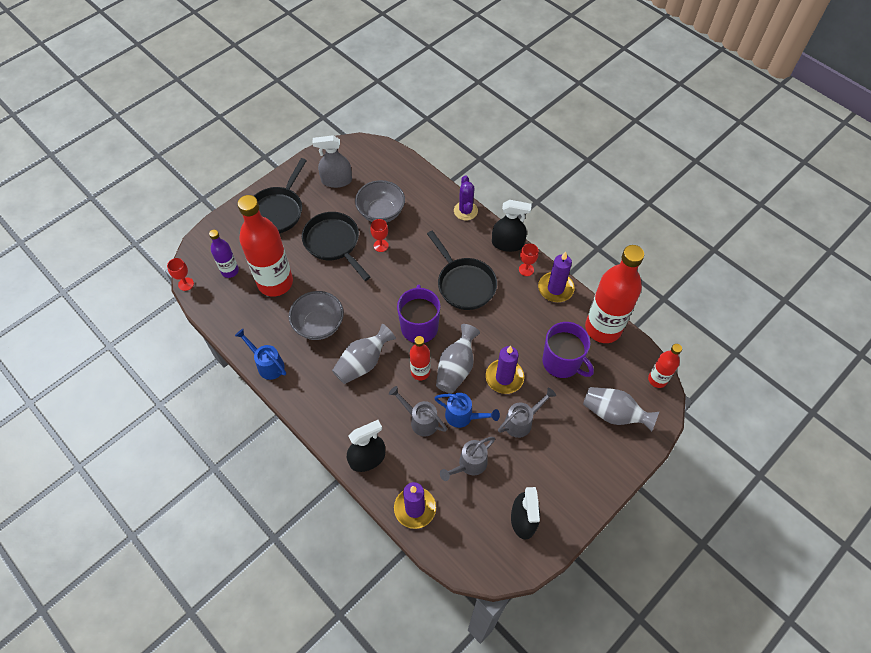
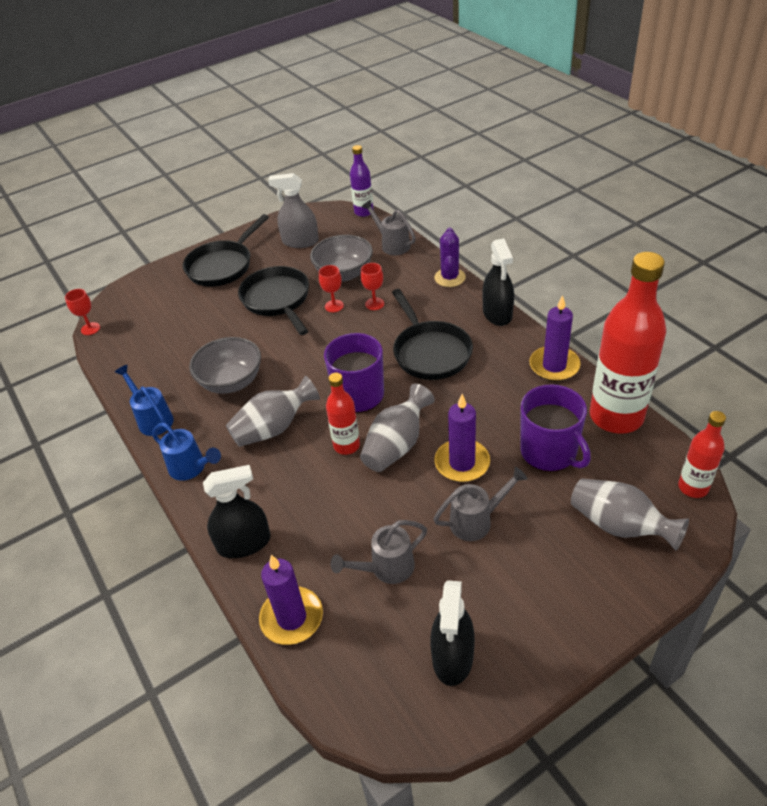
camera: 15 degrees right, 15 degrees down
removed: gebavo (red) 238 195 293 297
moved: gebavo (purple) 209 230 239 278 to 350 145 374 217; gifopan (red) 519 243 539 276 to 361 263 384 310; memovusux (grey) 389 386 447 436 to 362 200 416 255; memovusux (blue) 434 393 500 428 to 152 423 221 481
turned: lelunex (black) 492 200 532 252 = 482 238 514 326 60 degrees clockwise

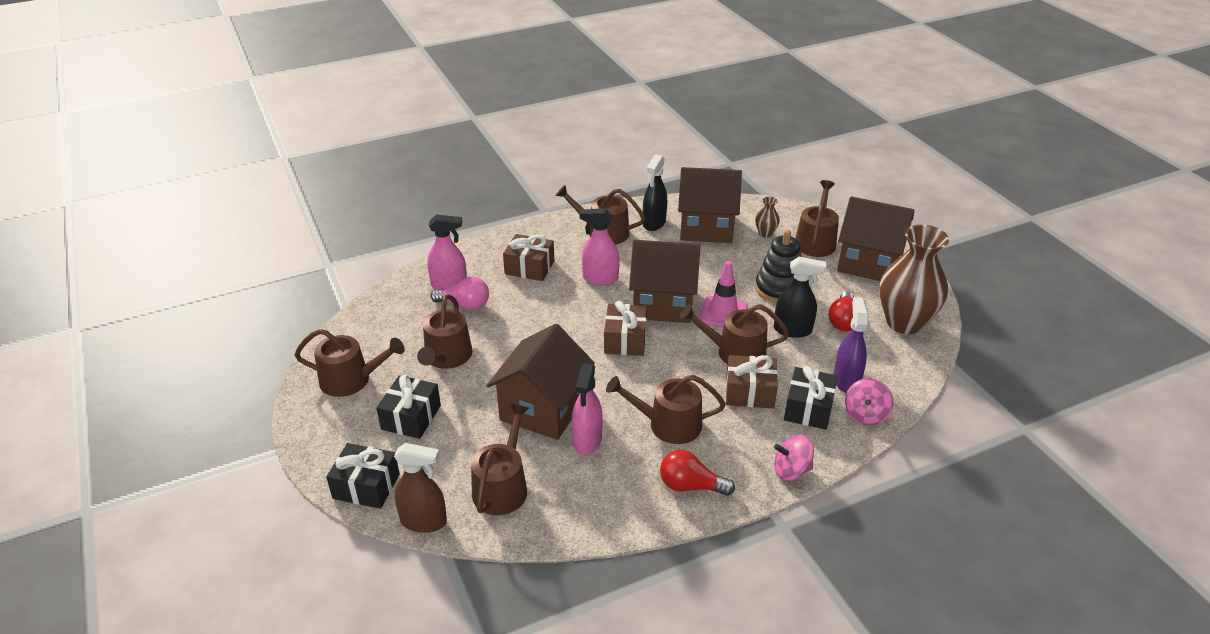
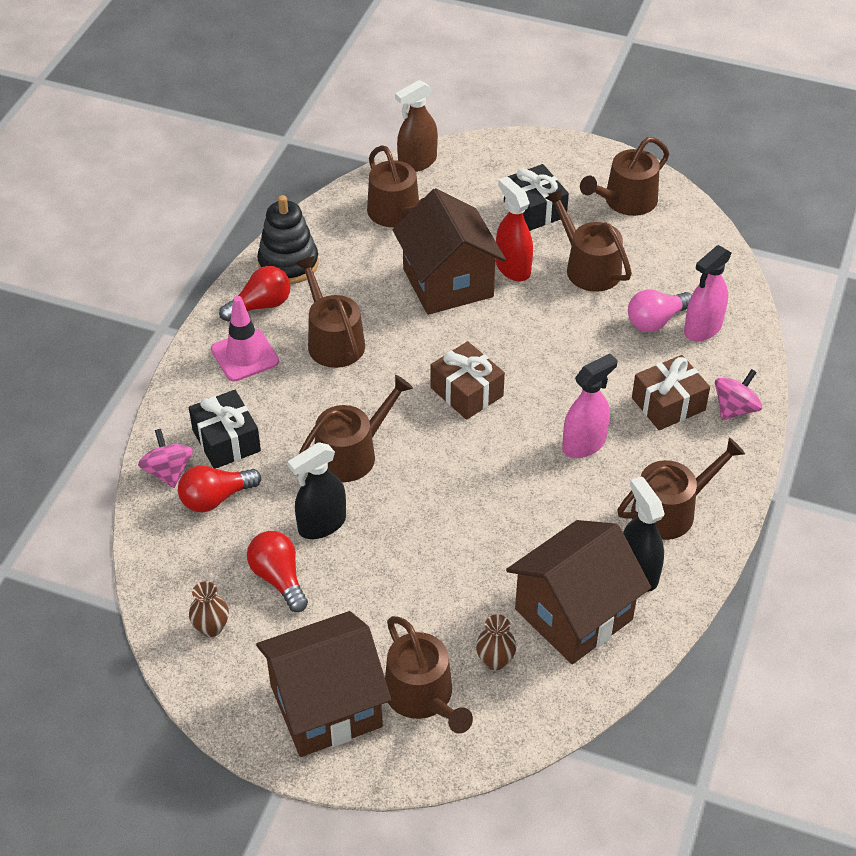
camera: 135 degrees right, 10 degrees up
removed: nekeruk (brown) 629 240 701 323; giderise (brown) 726 355 778 409; lelunex (pink) 572 364 603 455; giderise (black) 326 443 400 509
added: lelunex (red) 496 177 533 281
moved: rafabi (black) 755 230 801 303 to 257 195 319 284; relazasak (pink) 699 261 748 328 to 211 296 279 382; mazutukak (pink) 774 434 814 480 to 715 369 762 420
replaced: lelunex (purple) 833 297 869 393 to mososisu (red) 178 465 261 513
turned: memovusux (brown) 606 375 726 444 = 295 256 365 368 75 degrees counterclockwise
resized: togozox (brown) 879 225 949 334 = 189 581 229 637 x0.42

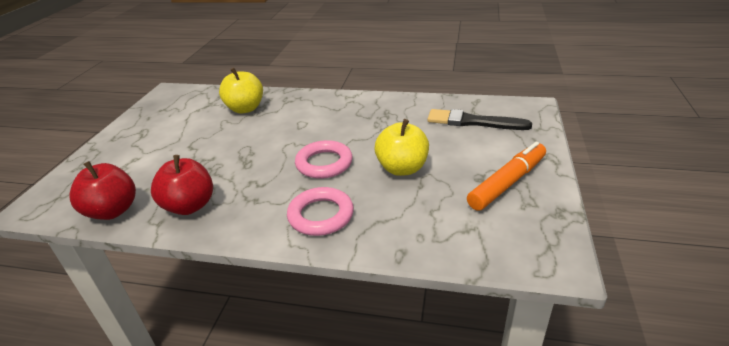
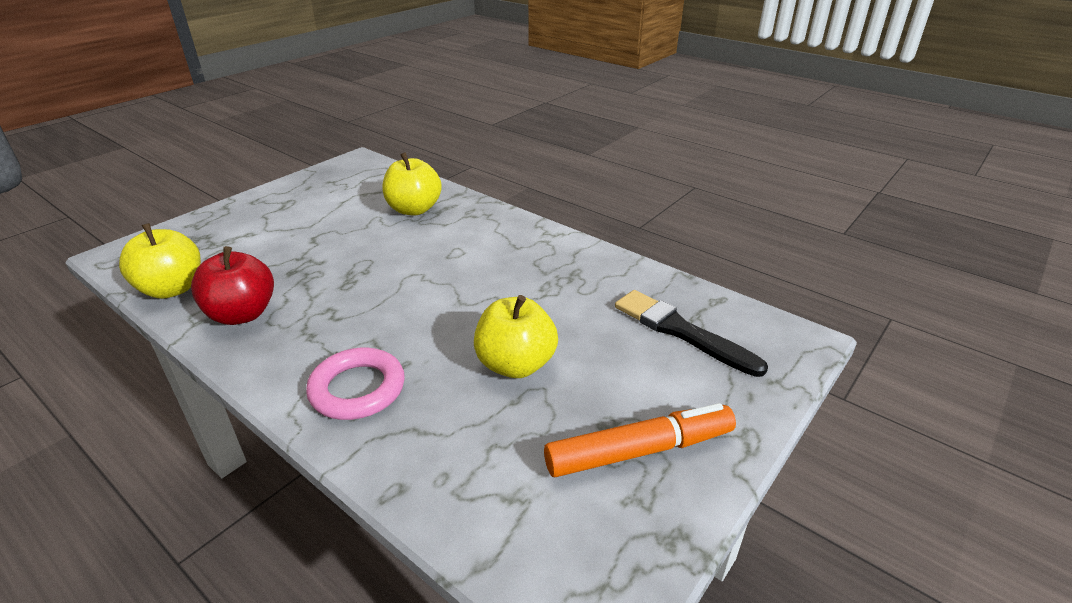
camera: 25 degrees right, 0 degrees up
removed: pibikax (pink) 295 140 353 179
recoloured: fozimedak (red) 70 161 136 220 to fozimedak (yellow) 119 223 201 299

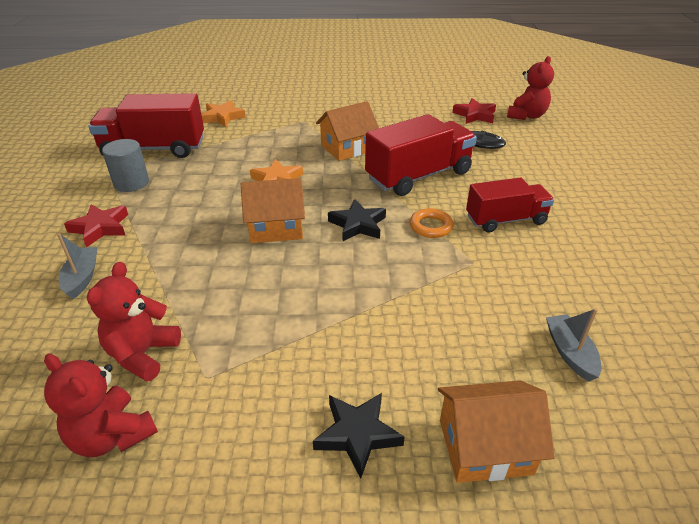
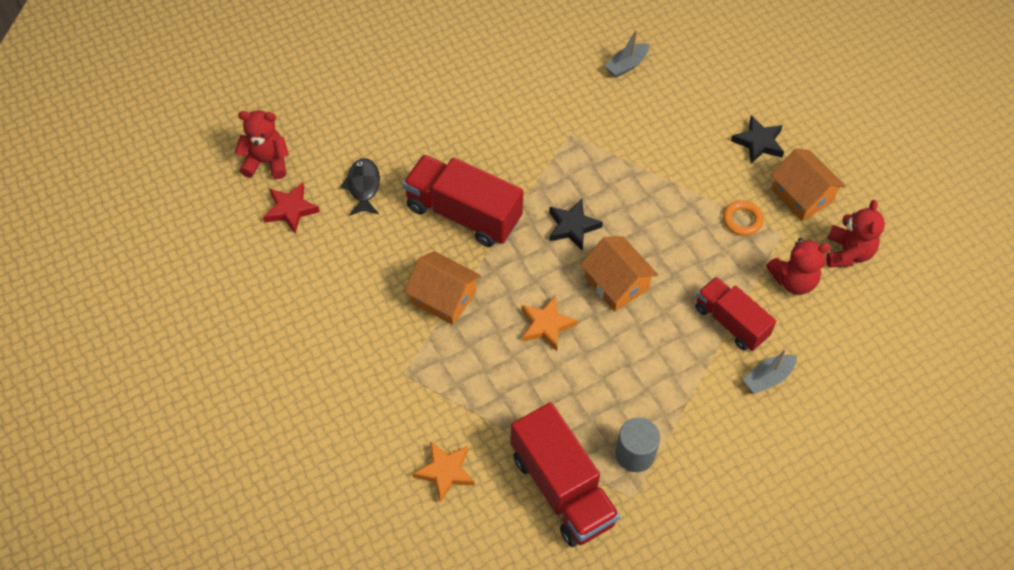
camera: 120 degrees left, 20 degrees up
removed: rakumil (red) 64 204 128 247
moved: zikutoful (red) 466 177 554 233 to 696 277 776 351; pibikax (orange) 410 208 454 238 to 723 200 764 236; nekeruk (orange) 438 380 555 483 to 771 148 845 221

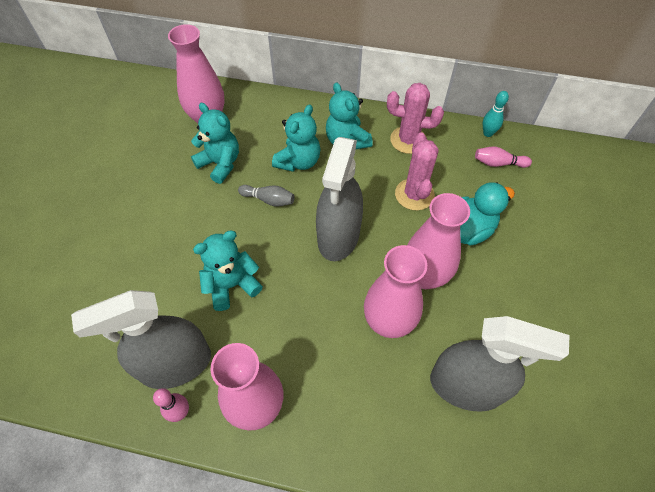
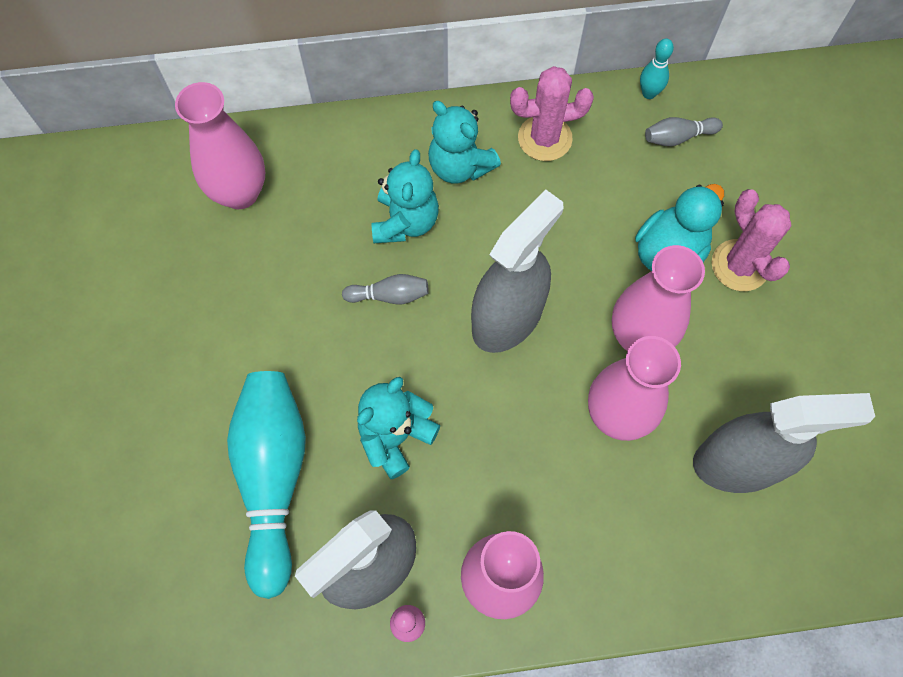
camera: 20 degrees left, 10 degrees up
removed: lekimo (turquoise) 191 103 239 184
added: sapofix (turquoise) 227 371 306 599
moved: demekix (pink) 395 132 439 211 to 712 189 791 291
recoloured: sapofix (pink) 475 147 532 168 to sapofix (grey) 645 117 723 146
turned: lelunex (grey) 316 137 363 261 = 471 189 563 353 135 degrees counterclockwise

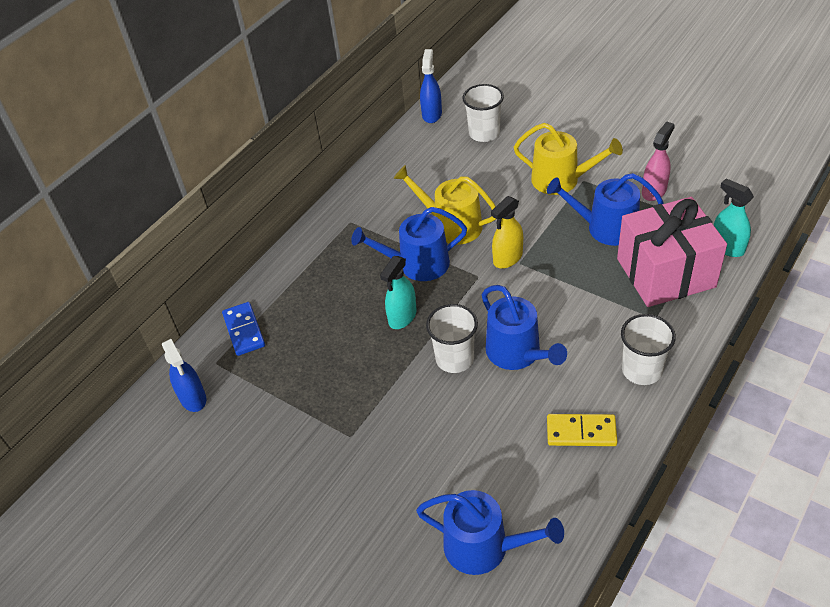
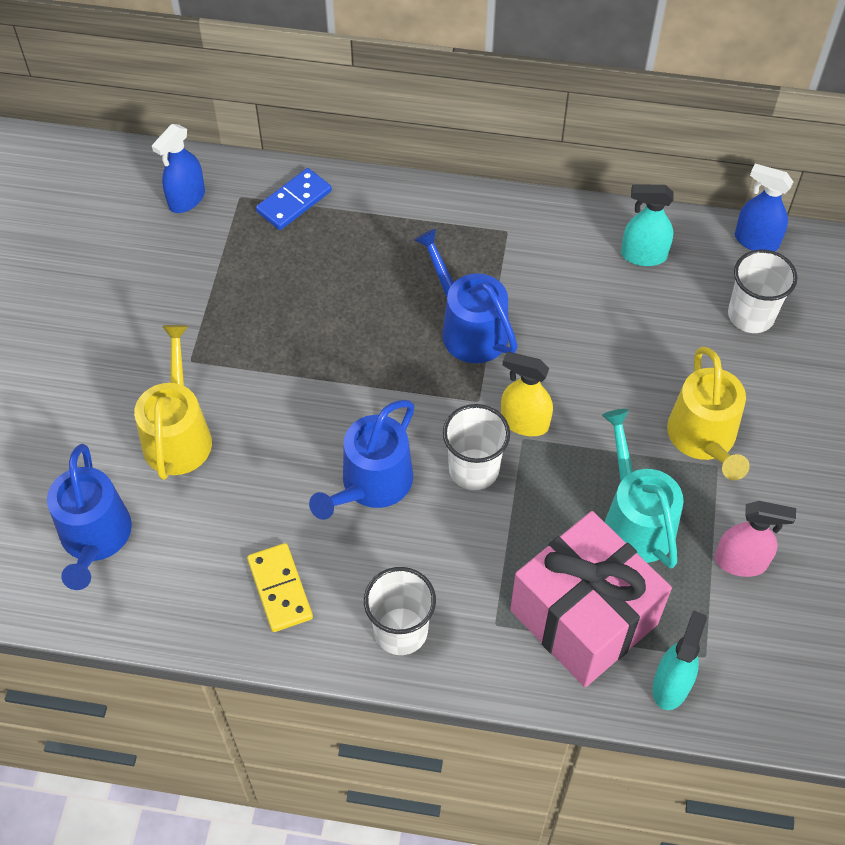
camera: 60 degrees right, 10 degrees up
moved: memovusux (yellow) 393 165 496 245 to 134 325 212 480; lelunex (turquoise) 380 256 417 329 to 621 185 674 266; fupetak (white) 426 304 478 373 to 443 404 510 490
recoloured: memovusux (blue) 547 173 663 246 to memovusux (turquoise) 602 409 684 568
turned: lelunex (blue) 420 49 442 123 = 735 164 793 252 135 degrees counterclockwise

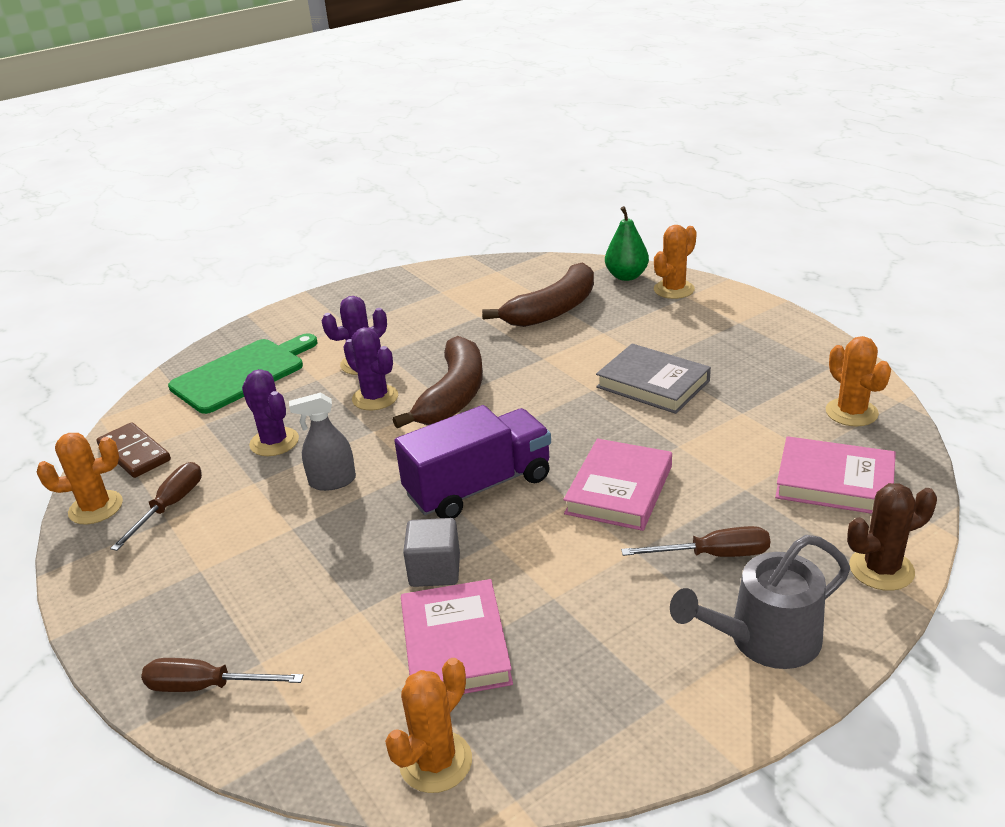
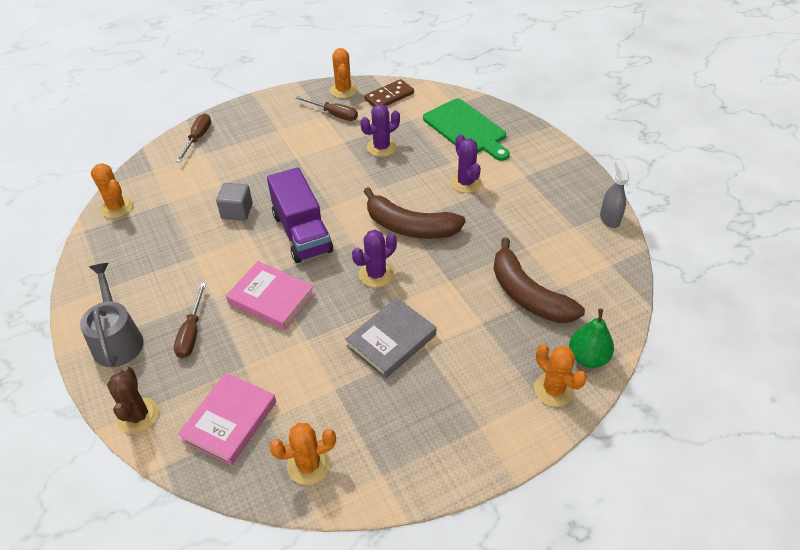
camera: 95 degrees right, 15 degrees up
removed: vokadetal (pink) 401 579 513 694
moved: demekix (purple) 343 327 398 410 to 352 230 397 288; lelunex (grey) 289 392 356 491 to 600 160 629 228

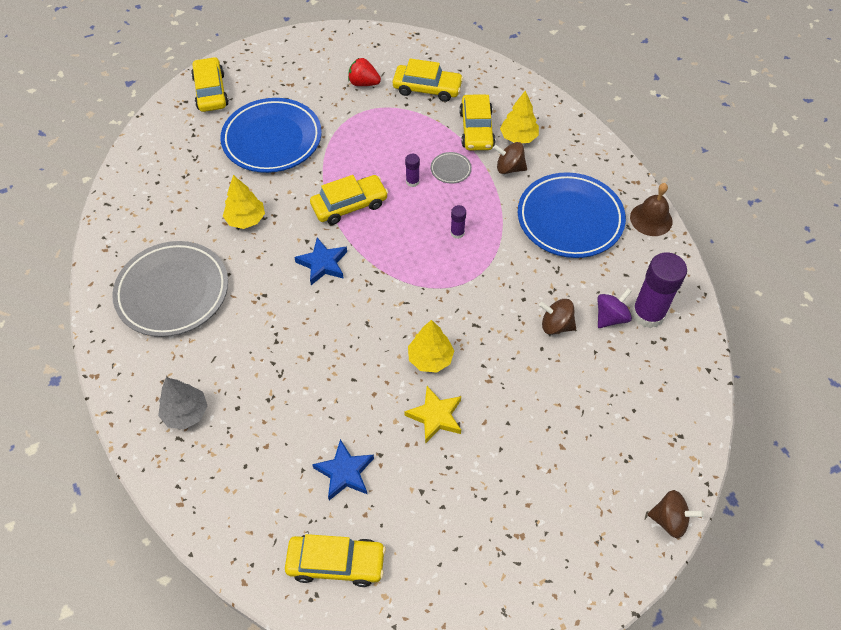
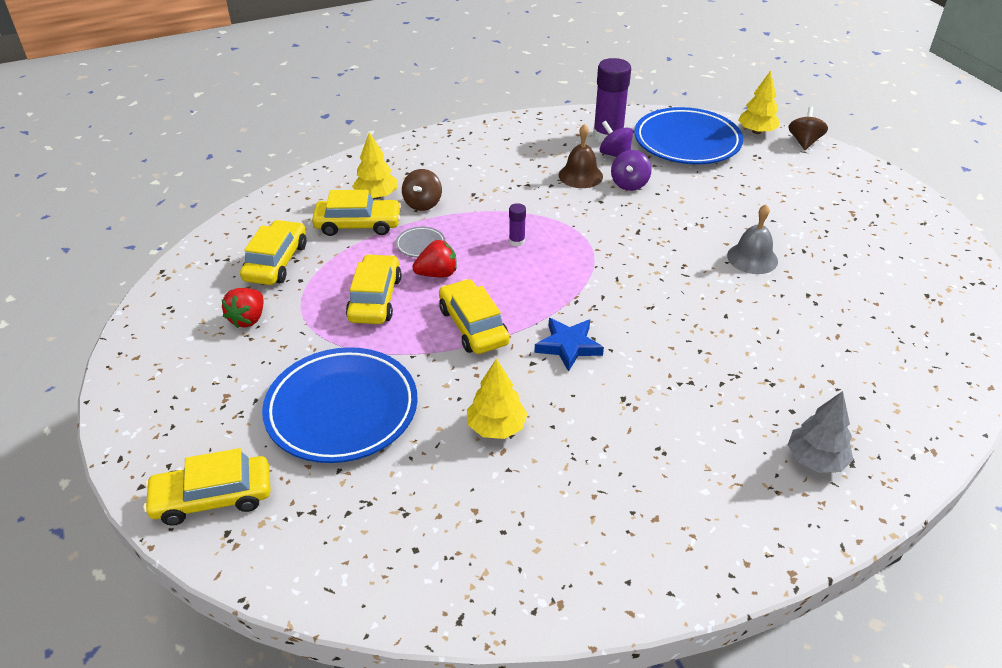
camera: 90 degrees left, 15 degrees down
removed: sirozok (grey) 112 241 228 337; rakumil (blue) 312 439 374 500
moved: sirozok (blue) 518 172 626 258 to 635 107 743 164; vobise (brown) 630 183 673 236 to 559 124 603 188; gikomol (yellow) 408 320 454 373 to 738 71 780 134; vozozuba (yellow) 285 534 386 587 to 346 254 402 324
replaced: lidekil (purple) 405 154 420 187 to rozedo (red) 412 240 457 277; rakumil (yellow) 404 386 461 444 to vobise (grey) 727 204 778 274
recoloured: mazutukak (brown) 539 299 576 335 to mazutukak (purple) 611 150 652 191

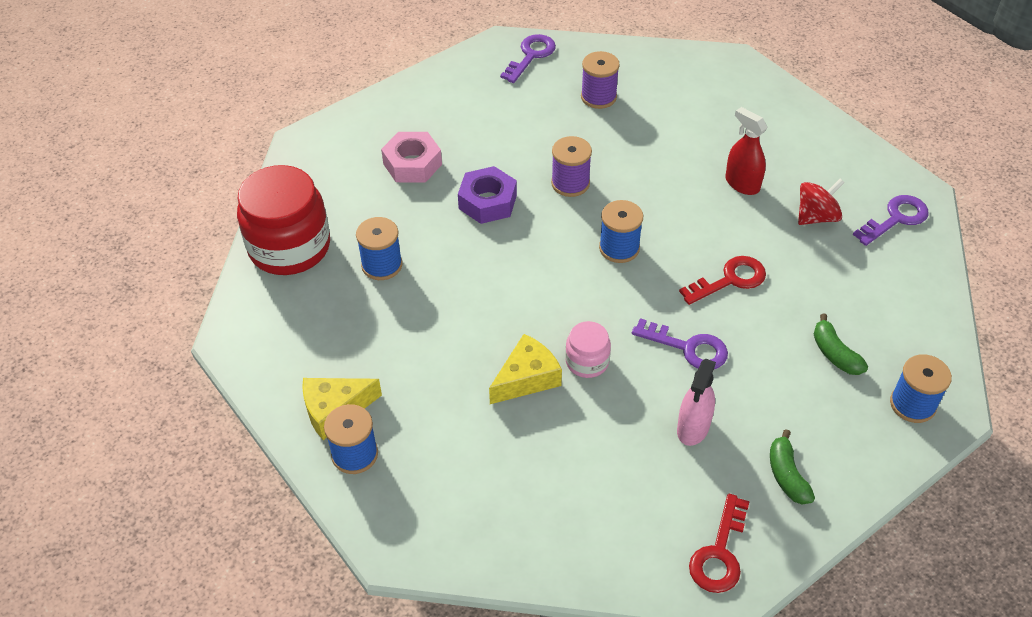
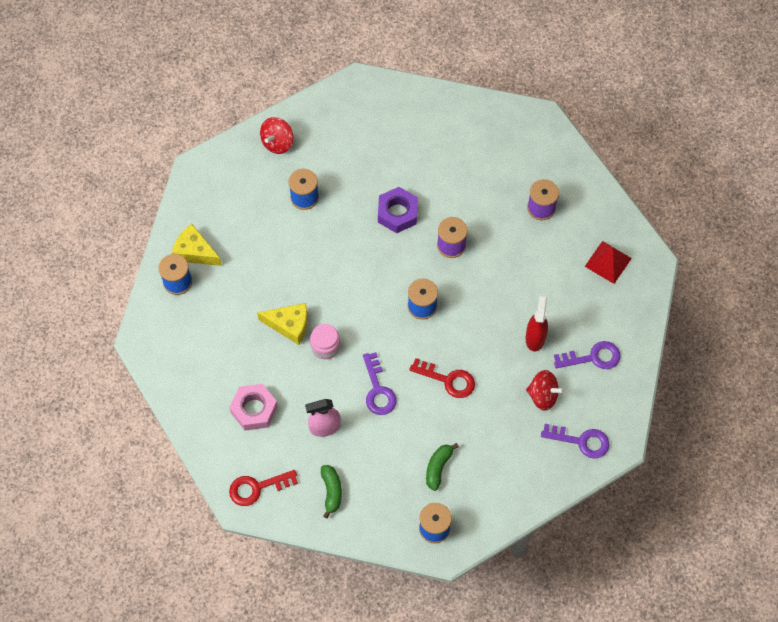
camera: 50 degrees right, 15 degrees up
added: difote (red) 585 241 632 284
moved: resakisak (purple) 500 34 556 83 to 554 341 621 369; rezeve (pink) 381 132 442 183 to 229 384 278 431
replaced: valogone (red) 237 165 330 275 to mazutukak (red) 260 117 293 154
turned: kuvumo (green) 770 429 815 504 = 321 465 342 518 135 degrees clockwise

